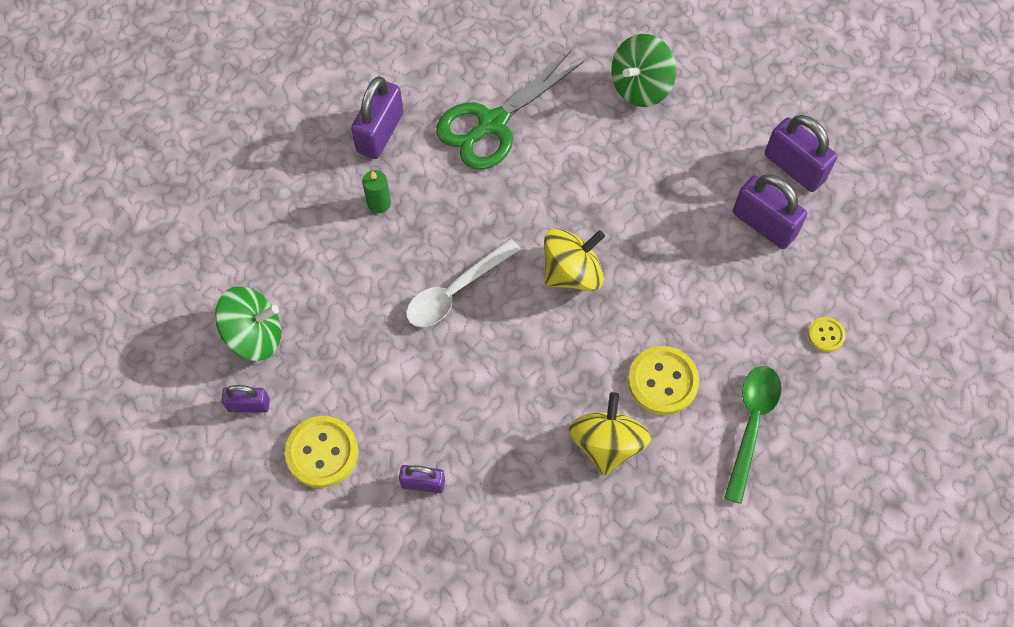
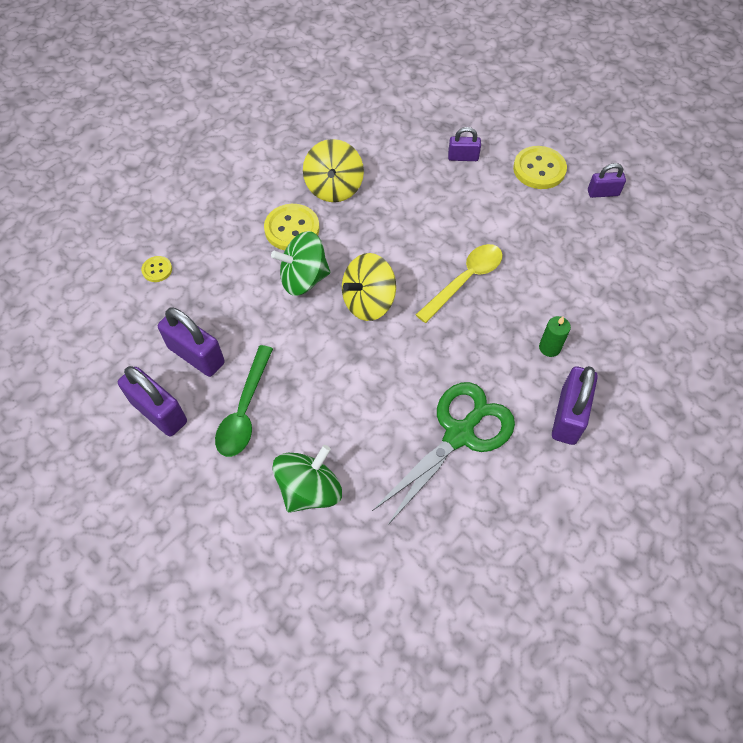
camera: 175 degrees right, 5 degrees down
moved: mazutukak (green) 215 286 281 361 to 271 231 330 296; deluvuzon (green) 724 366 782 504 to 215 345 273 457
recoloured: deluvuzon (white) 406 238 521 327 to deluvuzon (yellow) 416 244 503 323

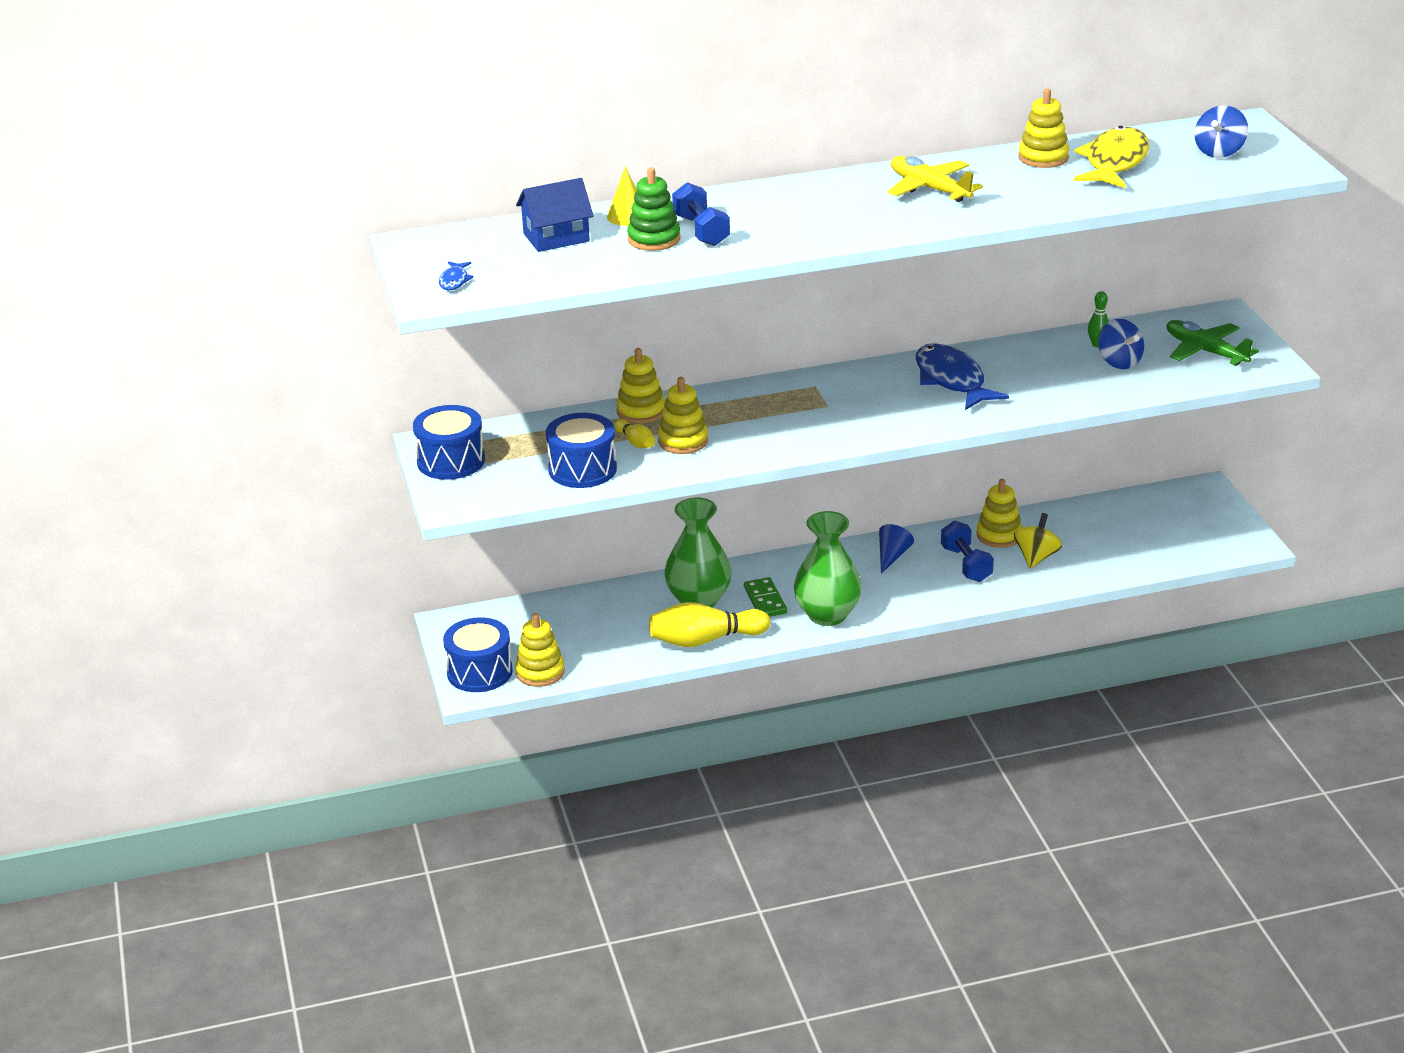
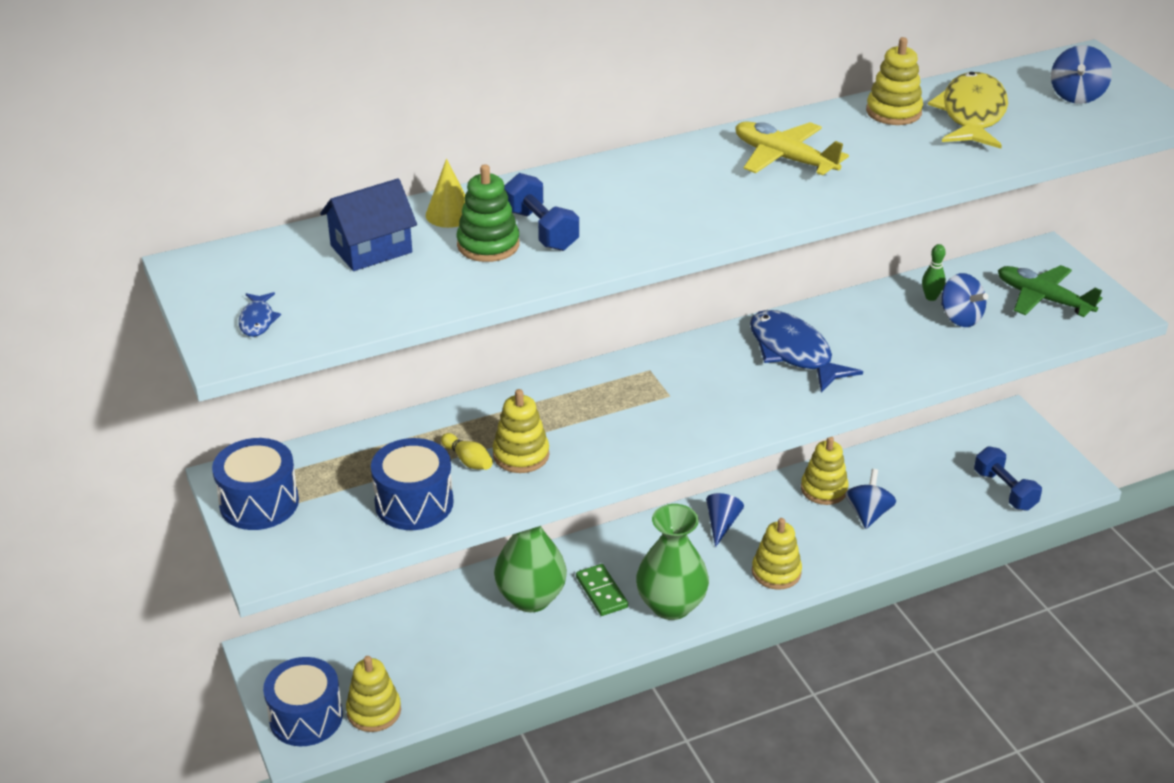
camera: 10 degrees left, 5 degrees up
removed: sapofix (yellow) 649 602 770 647
moved: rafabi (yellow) 616 348 665 424 to 752 518 802 590; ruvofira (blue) 941 521 994 582 to 974 446 1042 511
recoloured: mazutukak (yellow) 1014 513 1062 568 to mazutukak (blue) 845 469 896 529

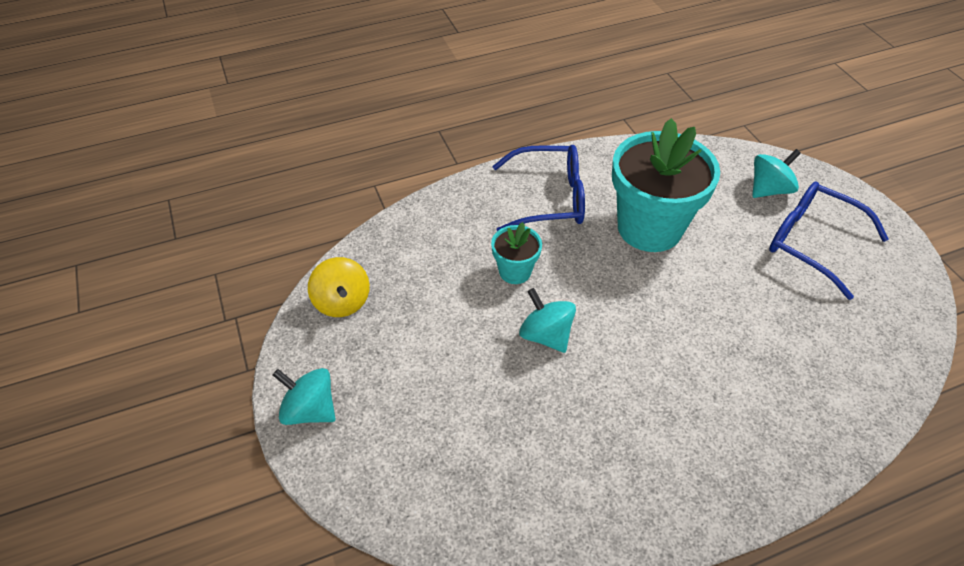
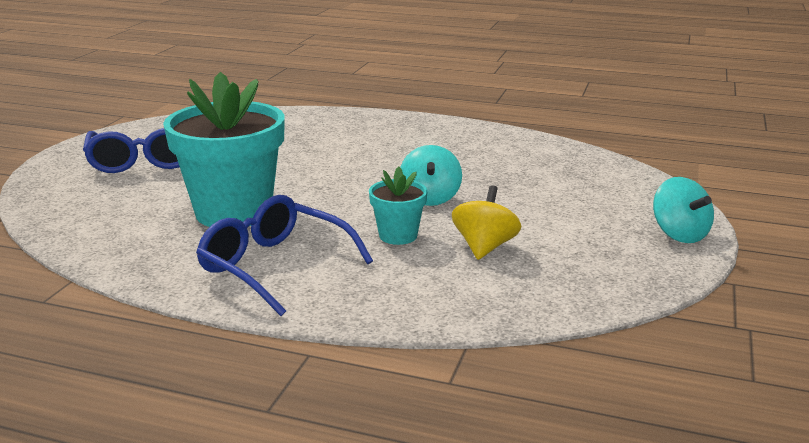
camera: 140 degrees left, 25 degrees down
removed: mazutukak (turquoise) 752 149 801 198
moved: mazutukak (yellow) 308 257 370 317 to 452 185 521 260

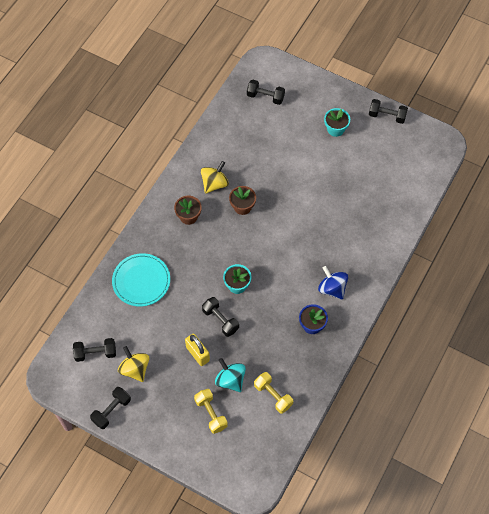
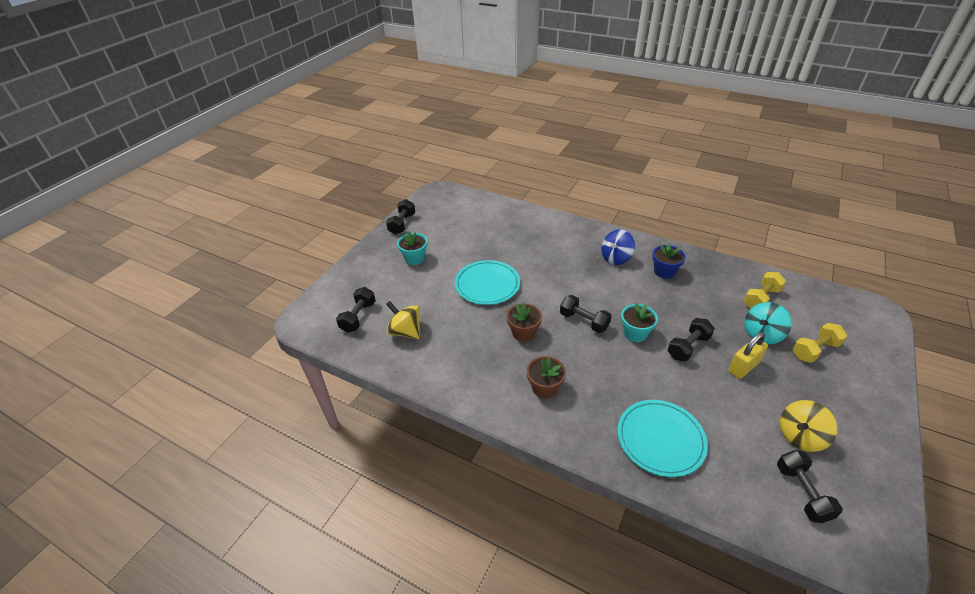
camera: 90 degrees left, 20 degrees down
added: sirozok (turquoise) 455 260 520 305
moved: mazutukak (yellow) 201 161 229 194 to 386 301 420 339; ruvofira (black) 90 387 131 429 to 560 295 611 333

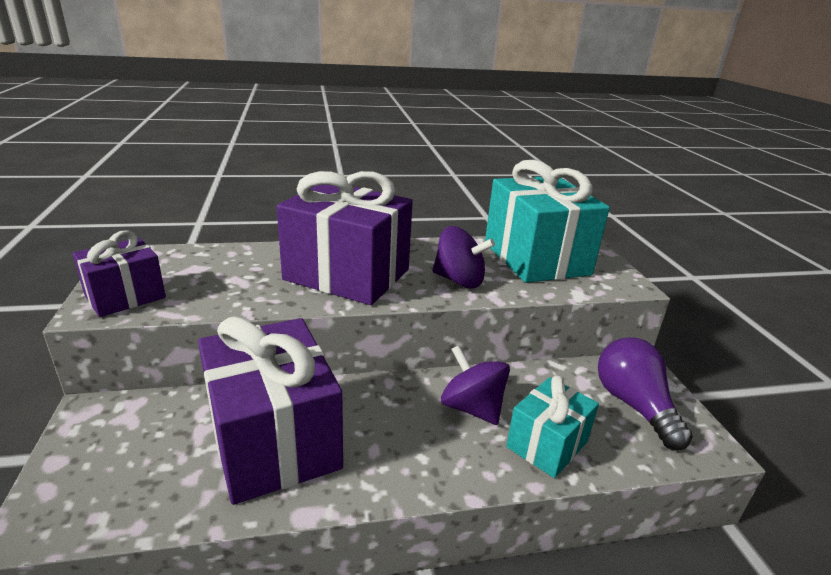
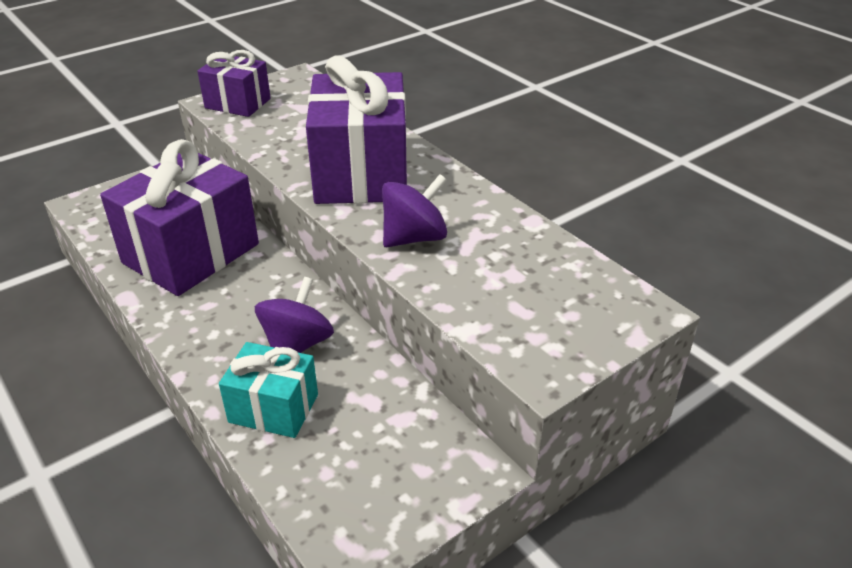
camera: 65 degrees right, 10 degrees up
removed: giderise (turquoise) 485 160 610 283; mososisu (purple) 598 337 693 450
turned: mazutukak (purple) 432 226 495 289 = 382 174 447 247 120 degrees counterclockwise

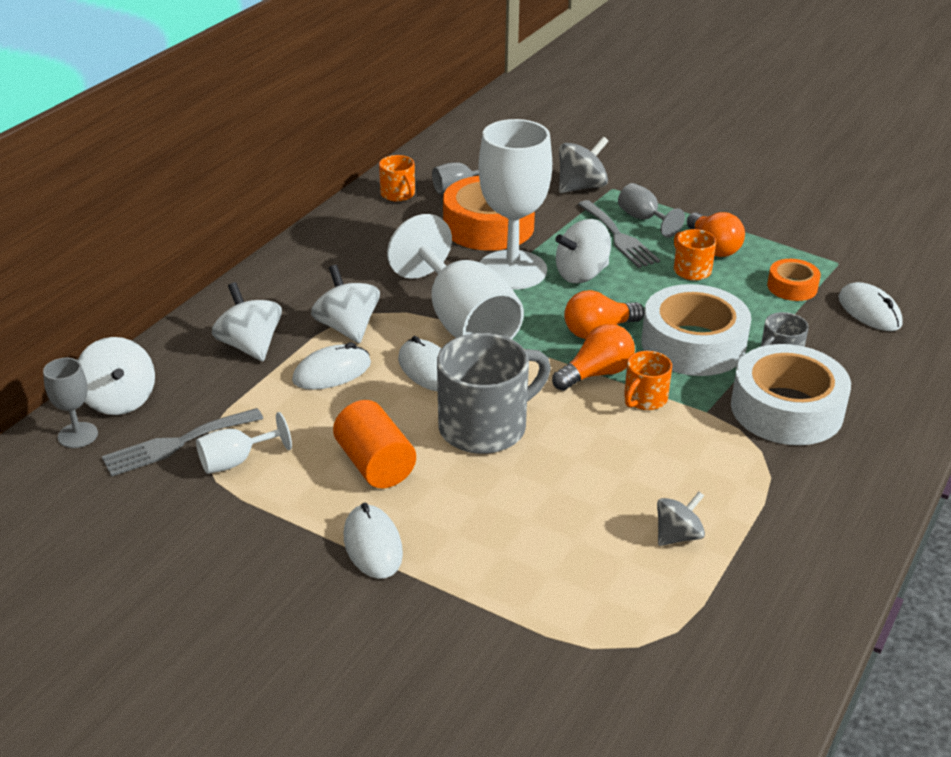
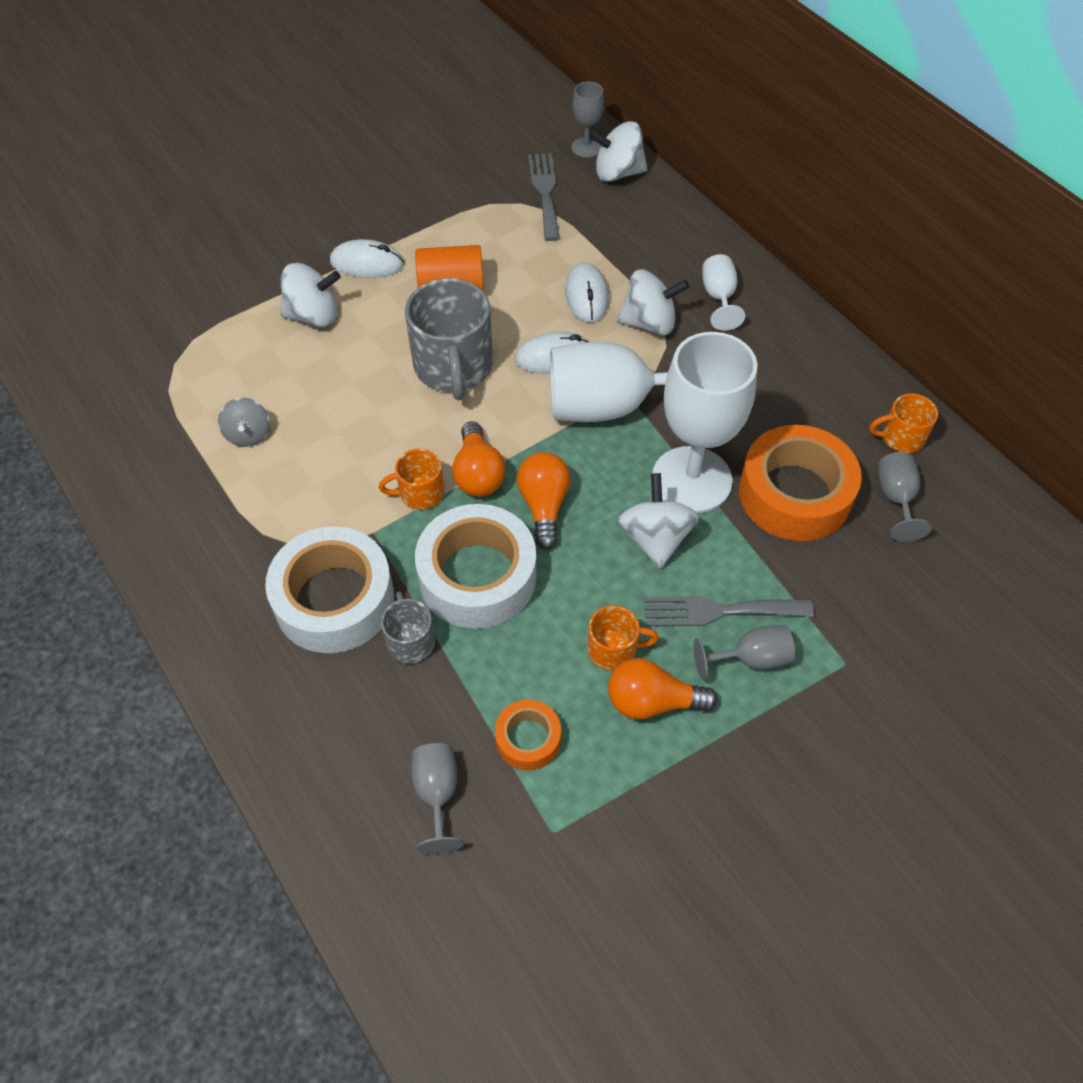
camera: 115 degrees right, 20 degrees up
removed: mazutukak (grey) 559 136 609 193
moved: mazutukak (white) 212 282 282 361 to 280 263 341 327; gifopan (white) 196 412 292 474 to 702 254 745 331
replaced: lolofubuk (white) 839 282 903 331 to gifopan (grey) 411 743 464 854
turned: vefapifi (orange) 624 351 672 410 = 379 449 444 510 75 degrees counterclockwise

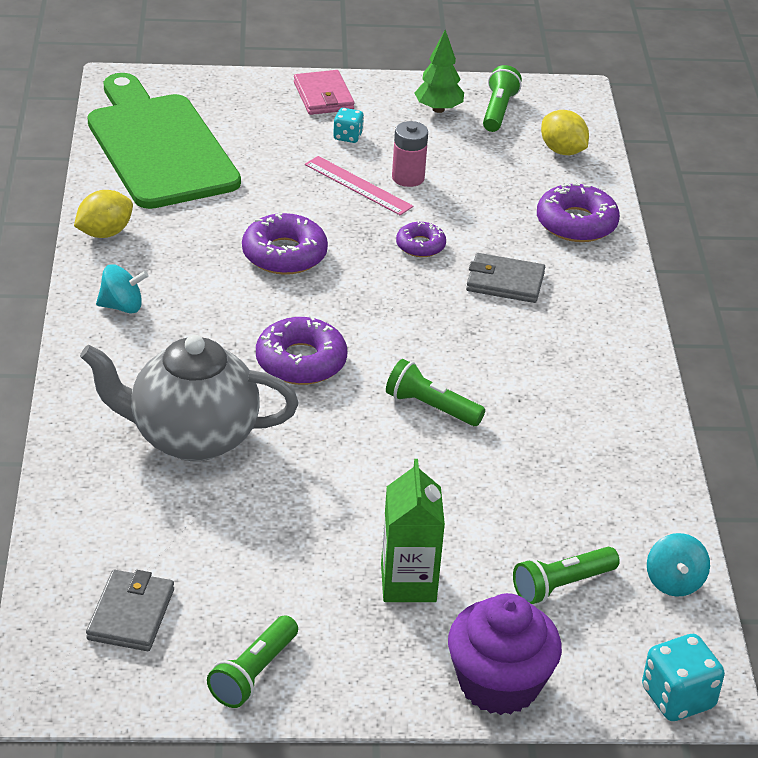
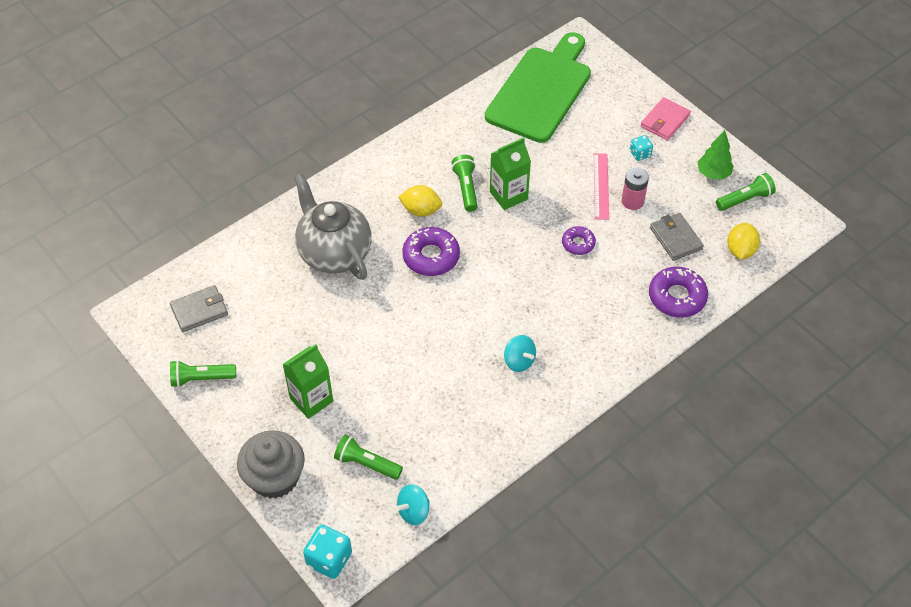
camera: 55 degrees right, 15 degrees up
moved: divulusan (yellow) 74 190 133 238 to 398 185 442 217; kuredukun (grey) 466 253 545 303 to 650 213 704 261; mazutukak (turquoise) 96 265 149 313 to 504 335 536 372; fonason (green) 386 359 485 426 to 452 155 478 212
replaced: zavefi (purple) 242 213 328 275 to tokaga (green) 490 138 531 210
recoloured: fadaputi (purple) 448 593 562 715 to fadaputi (grey) 237 430 305 499

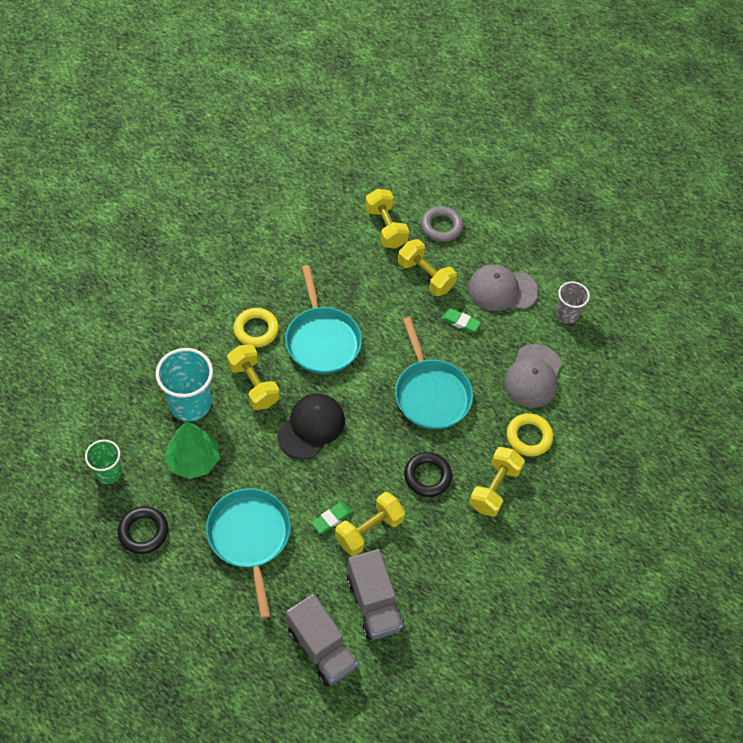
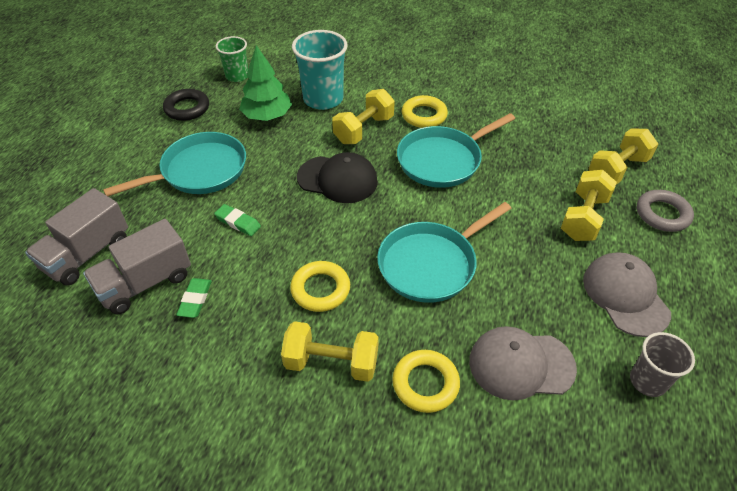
camera: 75 degrees right, 10 degrees down
removed: ruvofira (yellow) 335 492 405 556
moved: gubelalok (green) 441 308 481 333 to 176 278 212 318
recoloured: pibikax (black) 404 452 452 497 to pibikax (yellow) 290 261 350 312

